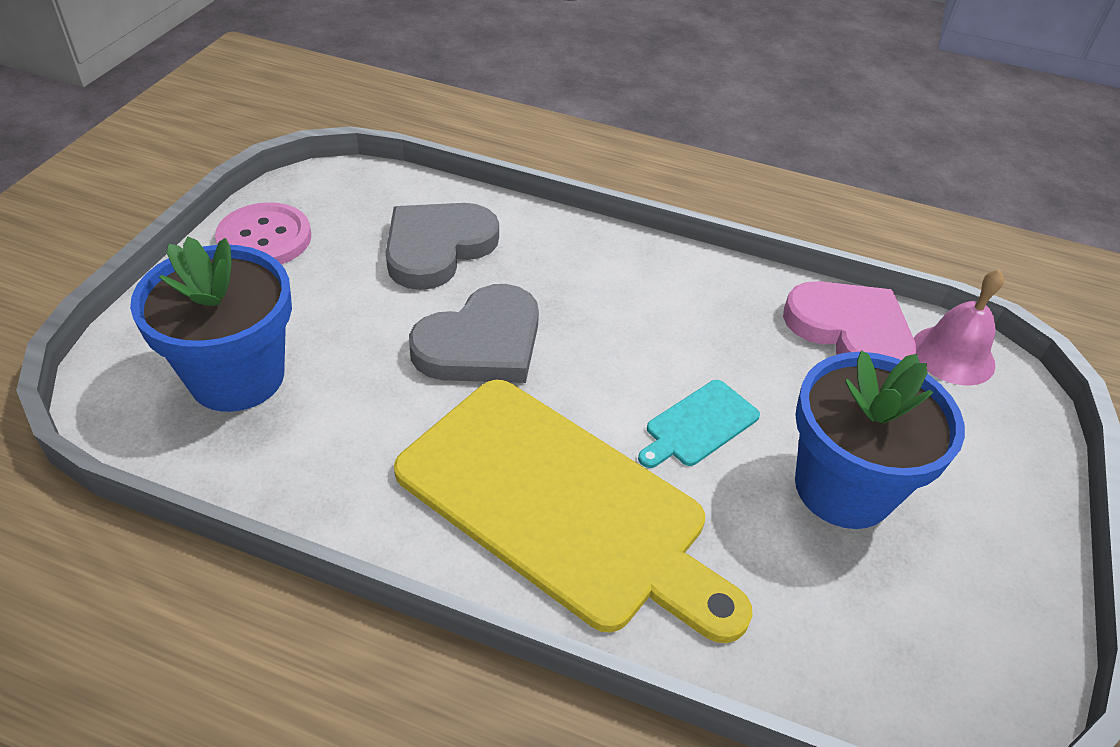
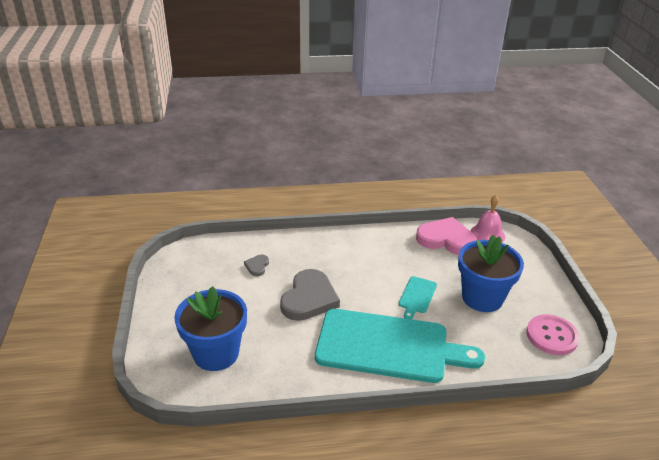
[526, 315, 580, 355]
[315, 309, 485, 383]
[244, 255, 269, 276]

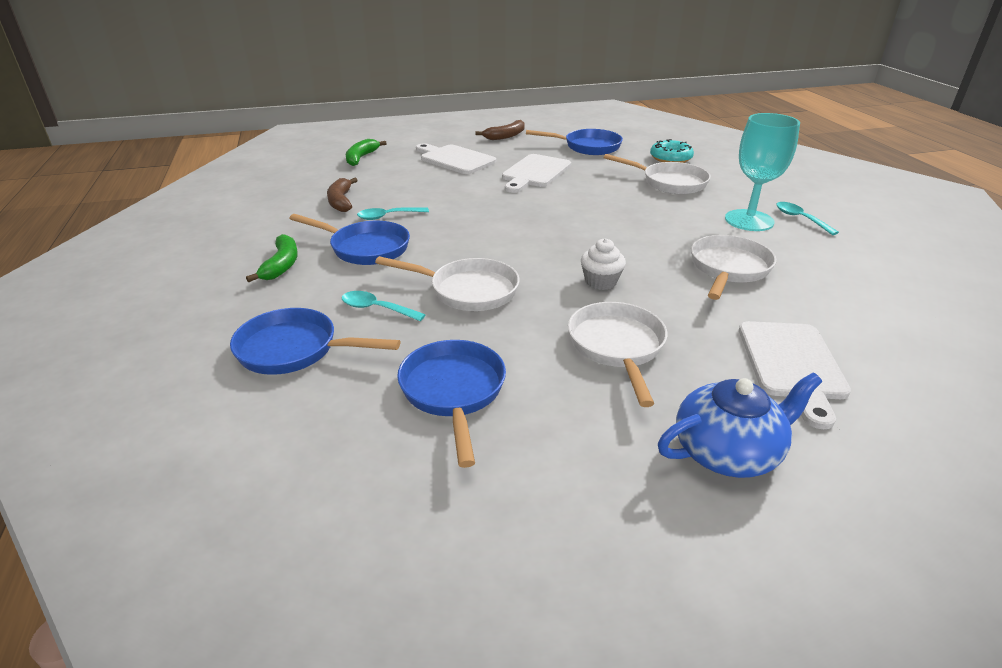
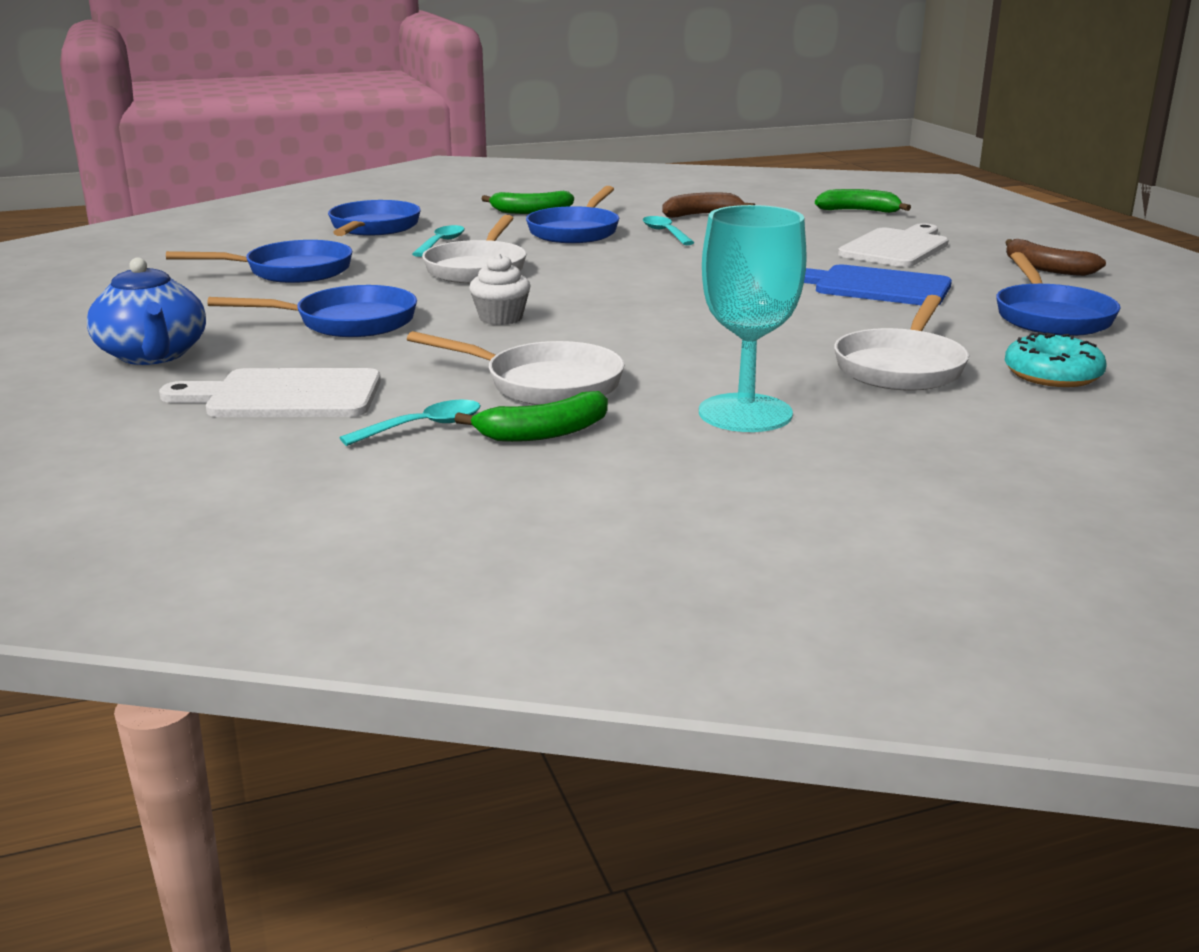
[454, 391, 608, 442]
[340, 400, 480, 446]
[804, 264, 952, 305]
[207, 285, 417, 337]

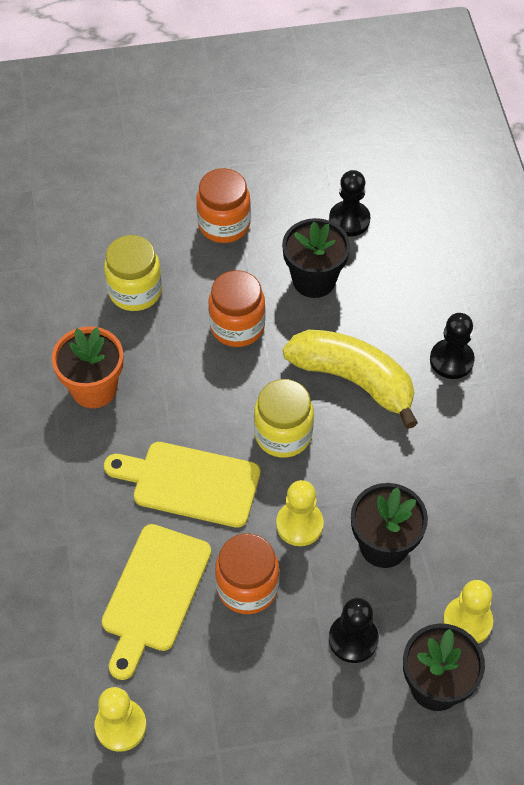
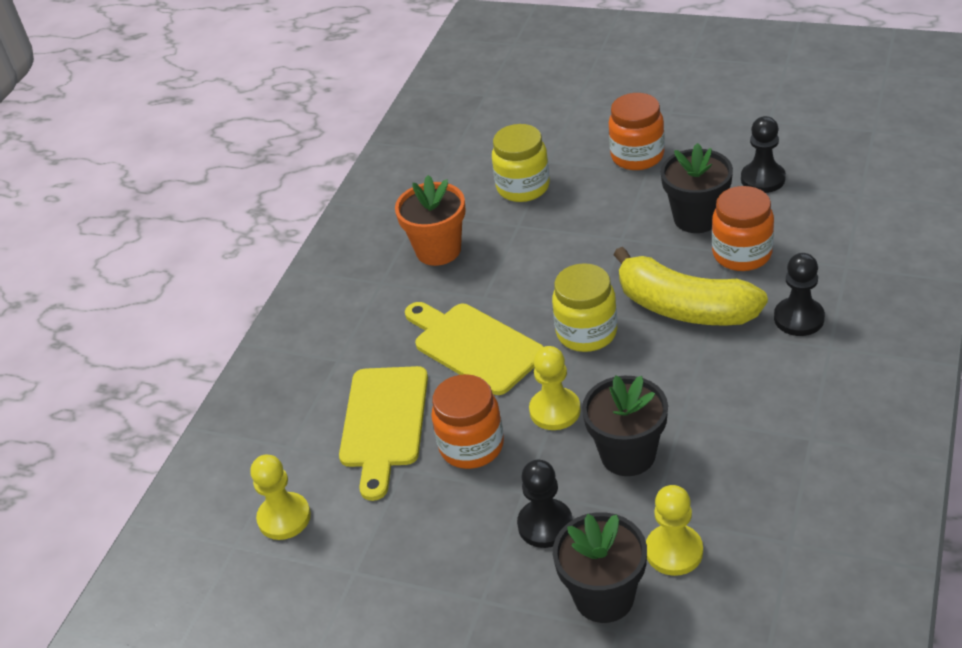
[712, 186, 774, 271]
[339, 366, 428, 501]
[613, 247, 768, 326]

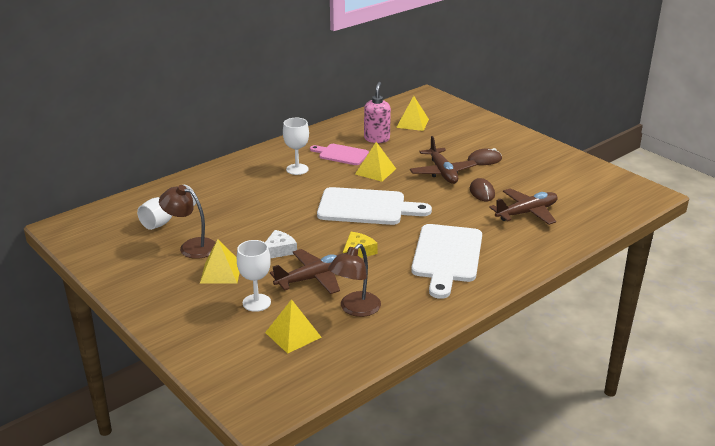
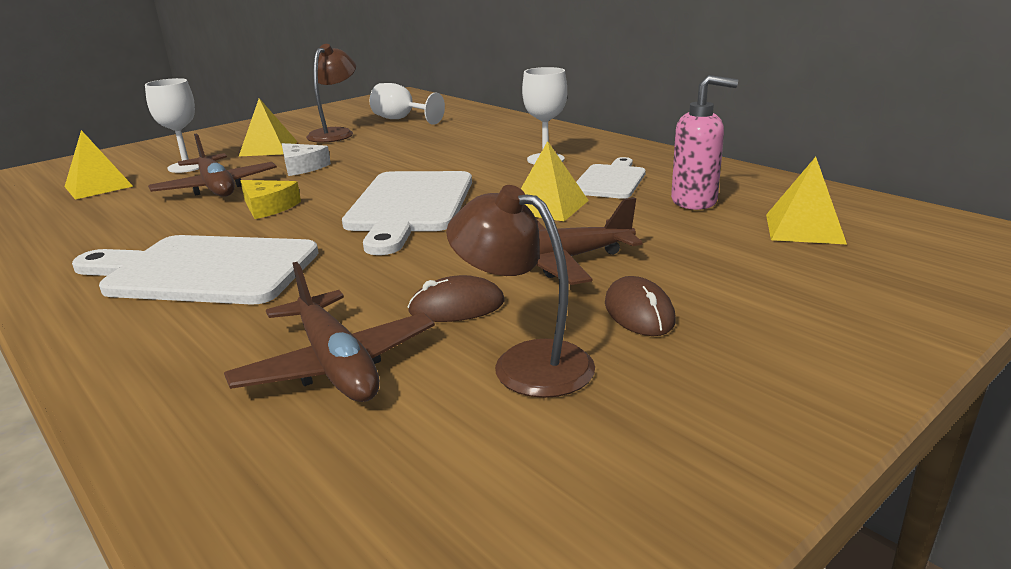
[446, 185, 595, 398]
[576, 157, 646, 199]

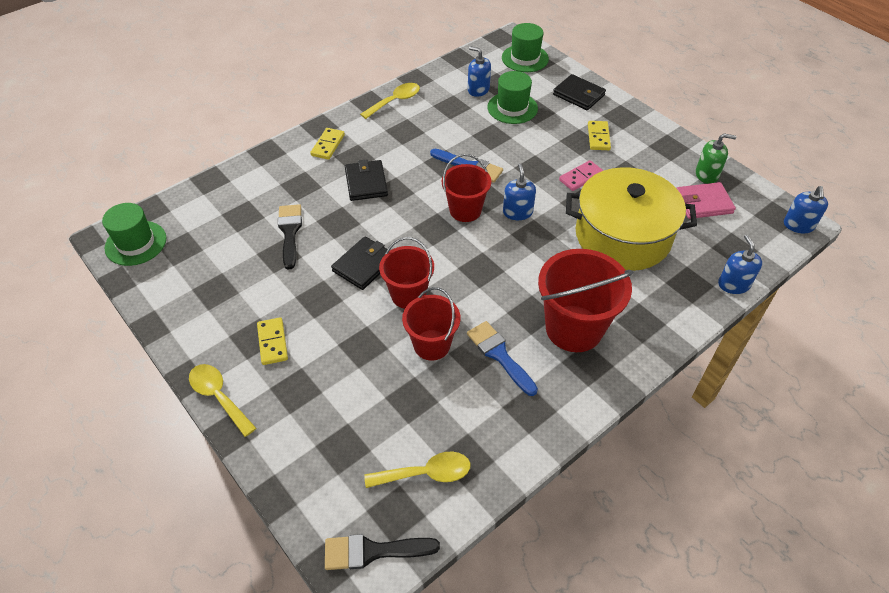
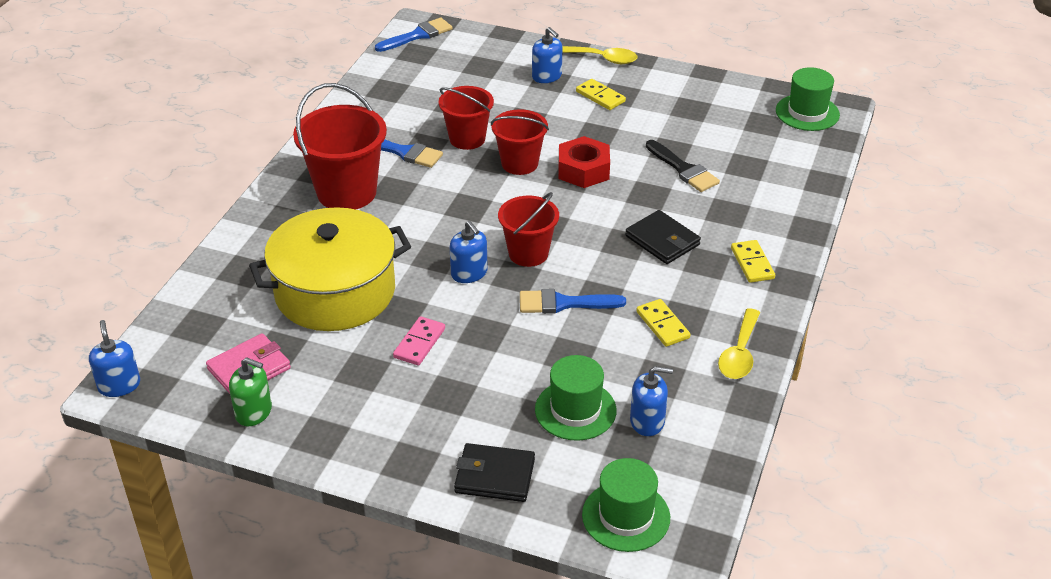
[364, 452, 471, 488] (first image)
[636, 299, 690, 347]
[532, 27, 563, 83]
[559, 136, 610, 188]
[375, 18, 453, 52]
[229, 357, 272, 426]

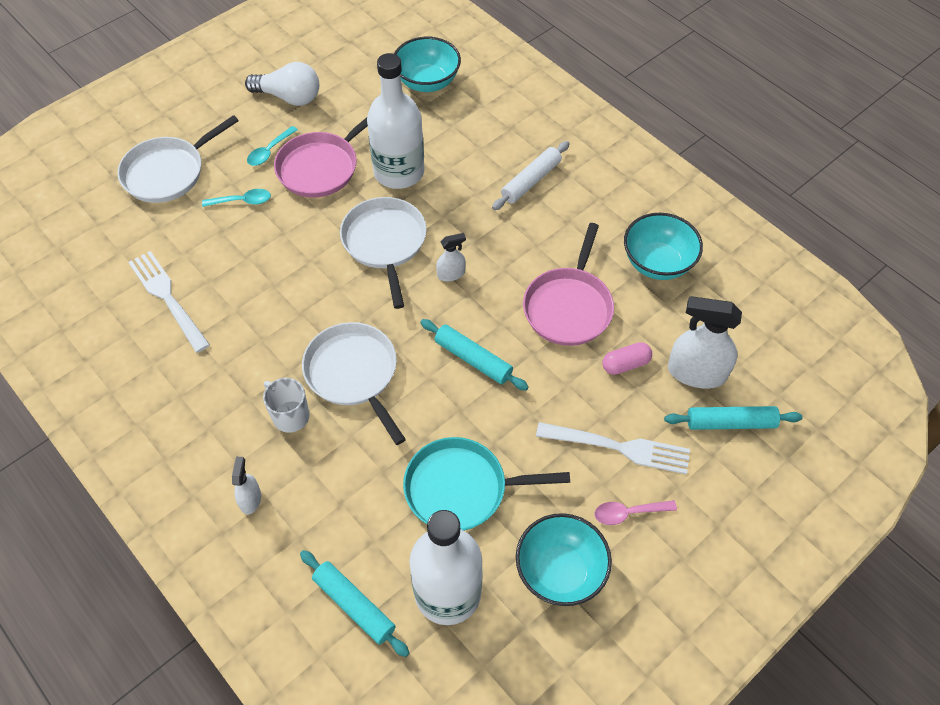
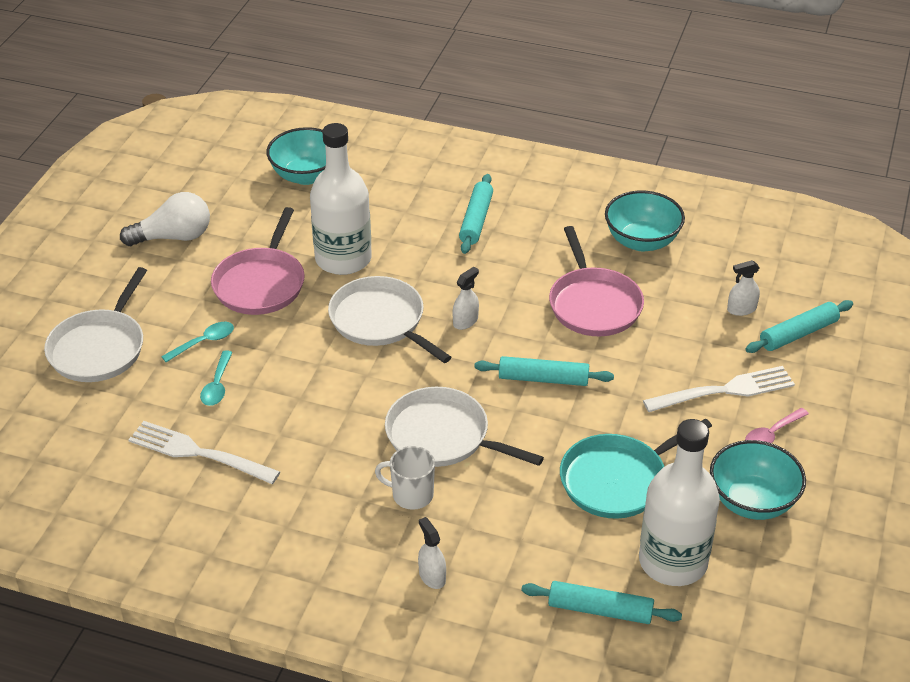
[603, 342, 652, 375] (first image)
[200, 350, 233, 406]
[459, 174, 493, 254]
[727, 260, 760, 316]

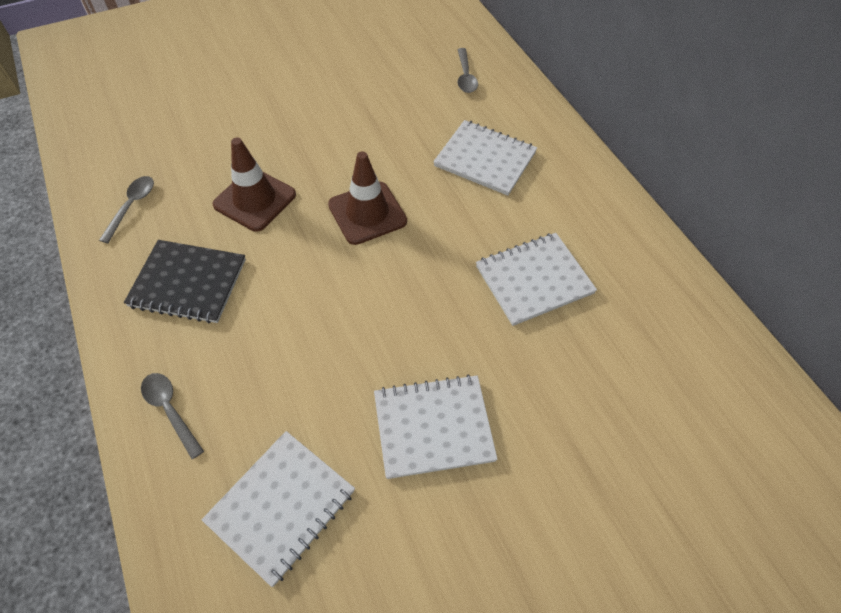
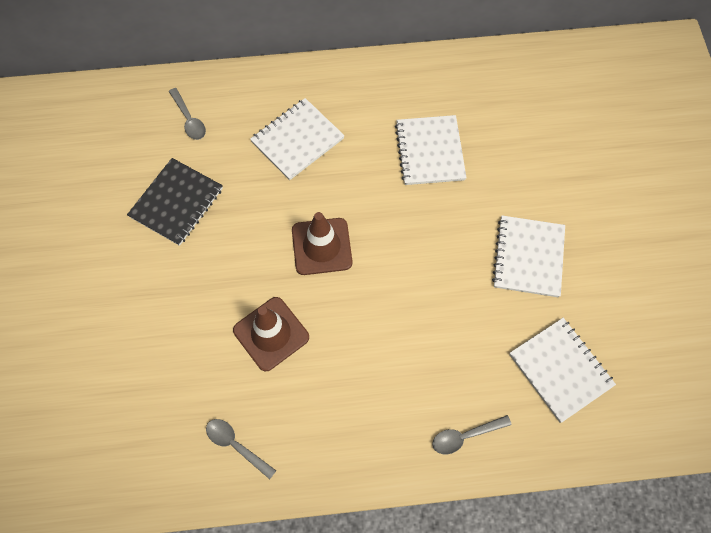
[127, 158, 223, 246]
[169, 88, 206, 140]

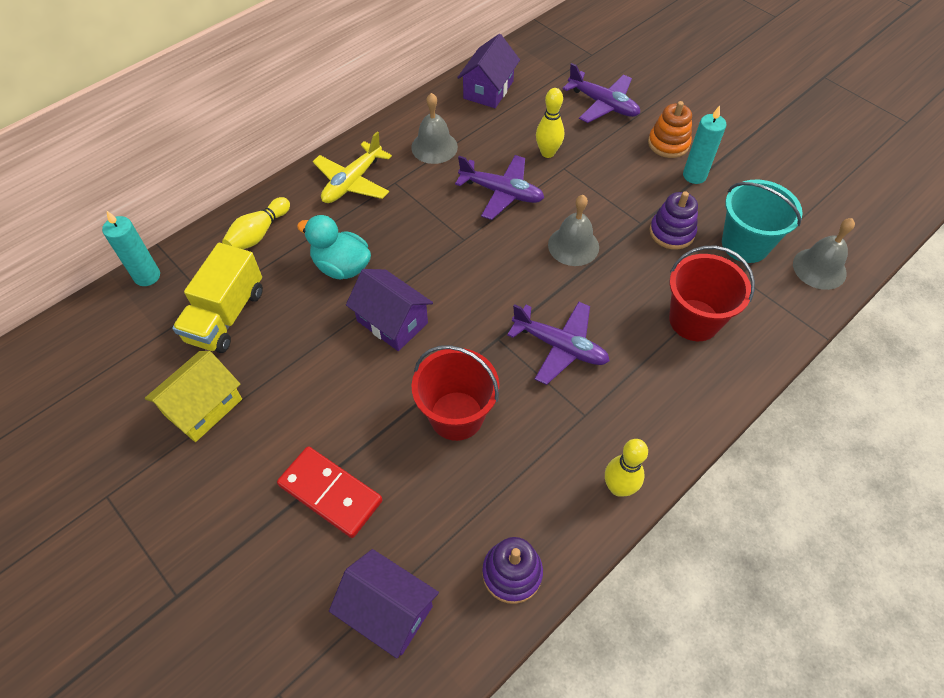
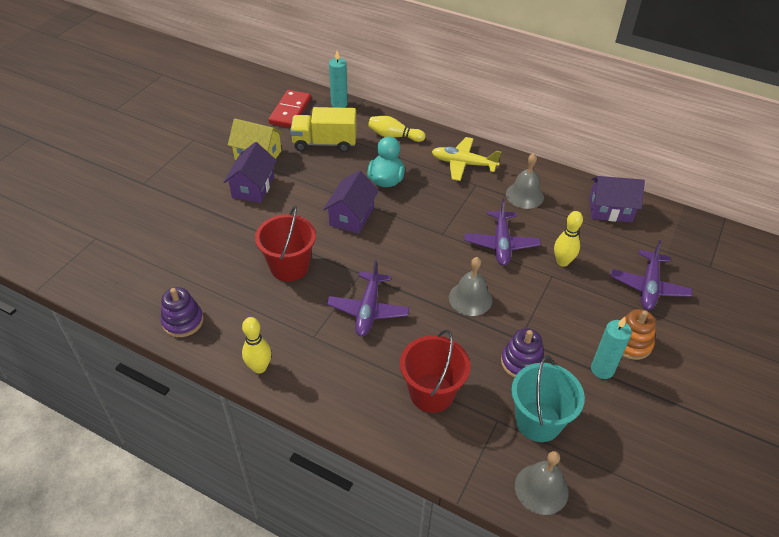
[268, 90, 311, 128]
[224, 142, 277, 203]

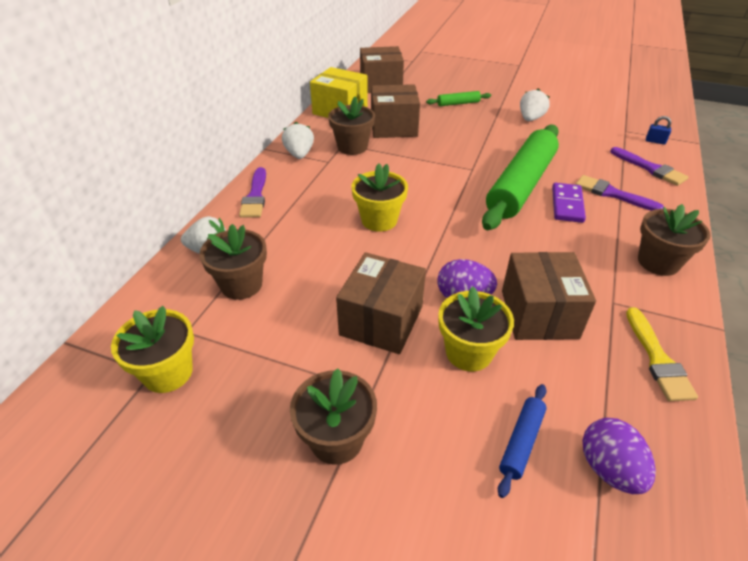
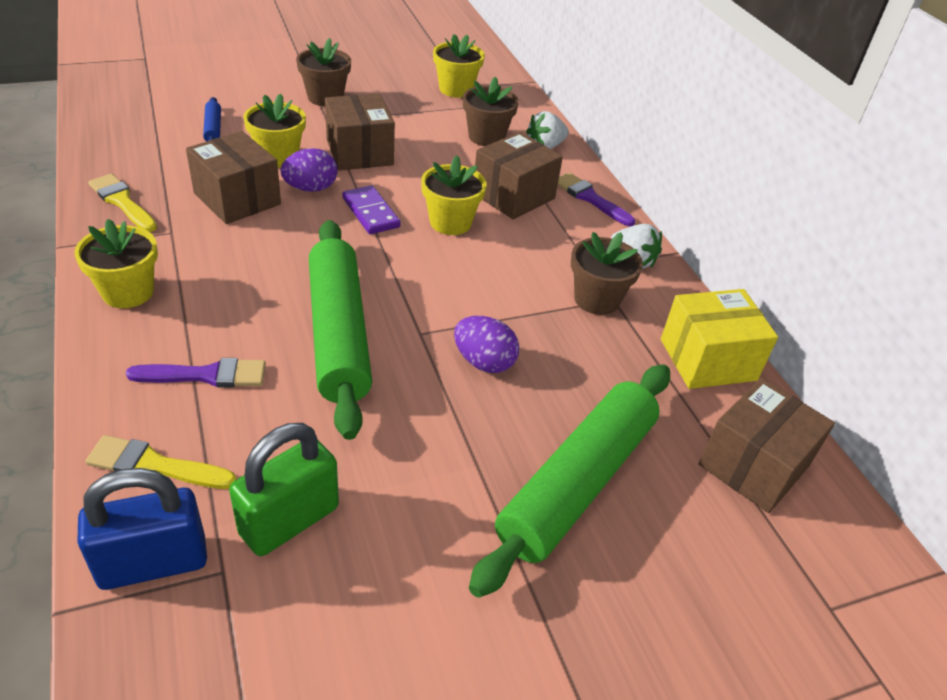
[520, 88, 550, 121] (first image)
[229, 423, 339, 556]
[475, 132, 563, 219]
[342, 185, 401, 234]
[454, 316, 520, 373]
[85, 435, 236, 489]
[74, 219, 158, 308]
[469, 364, 670, 598]
[77, 468, 207, 590]

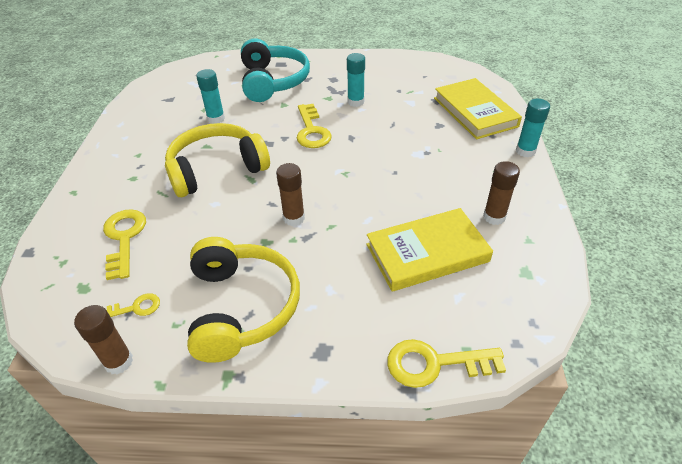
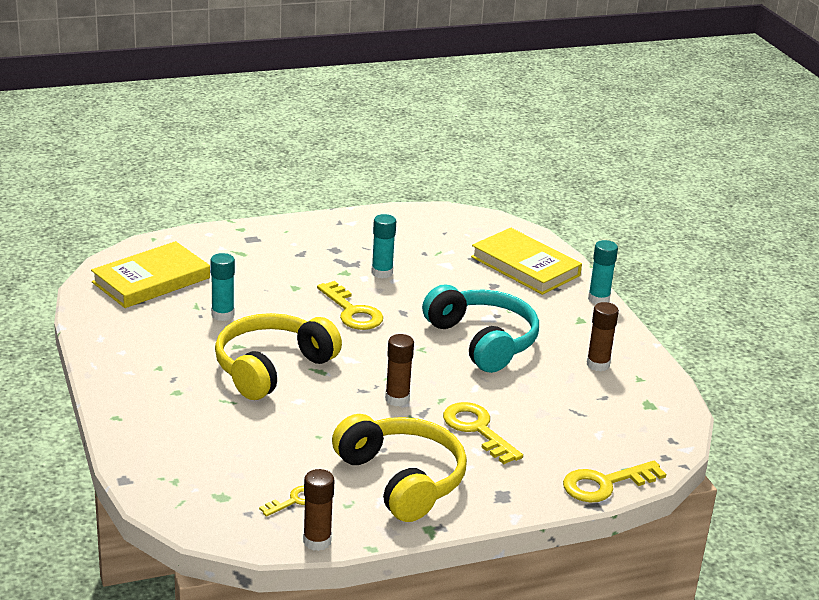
[443, 402, 523, 464]
[422, 284, 539, 373]
[91, 241, 210, 308]

